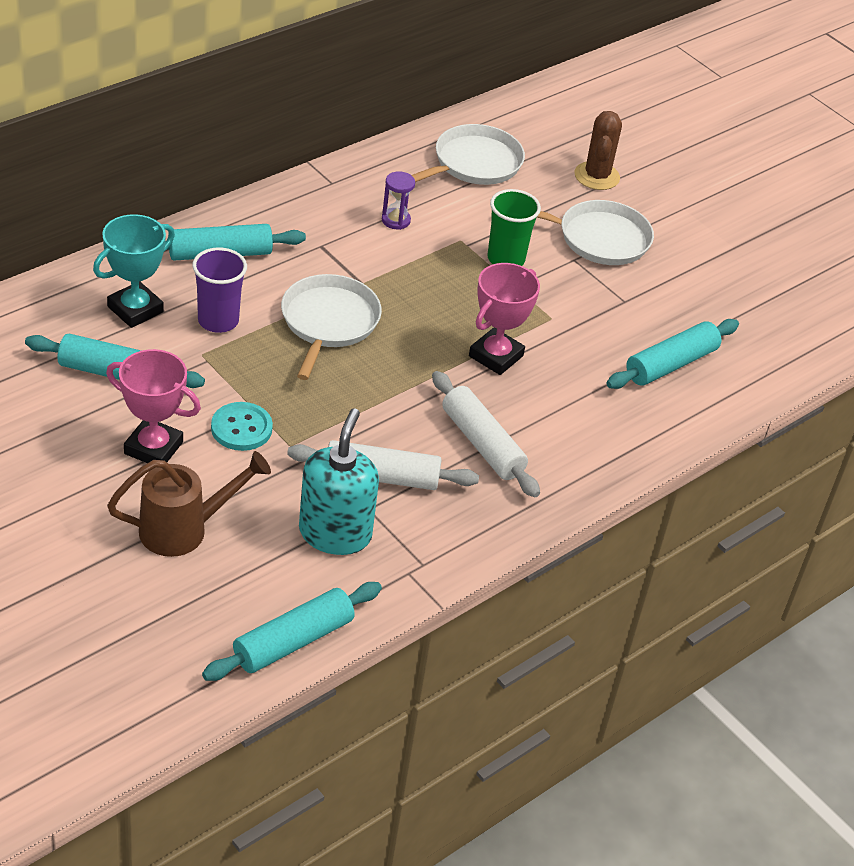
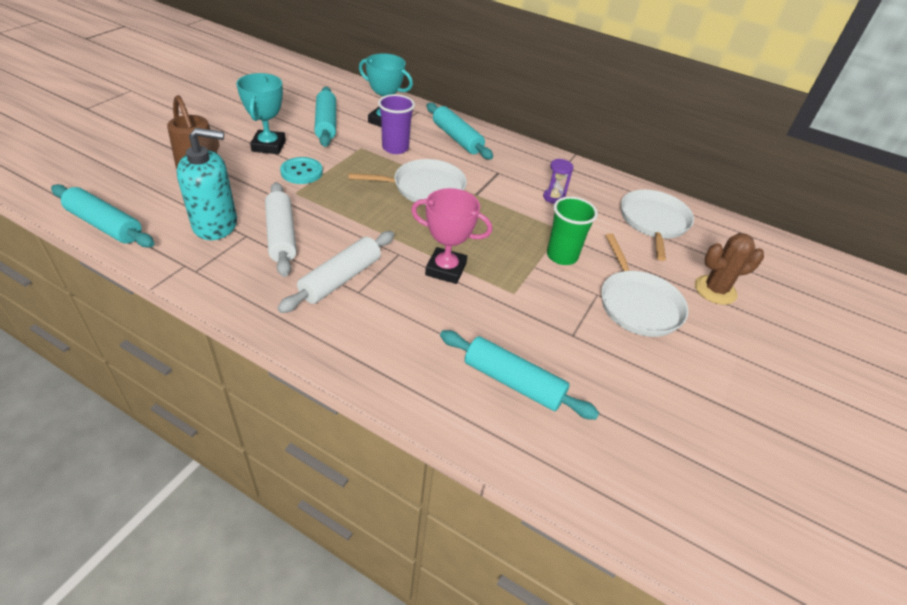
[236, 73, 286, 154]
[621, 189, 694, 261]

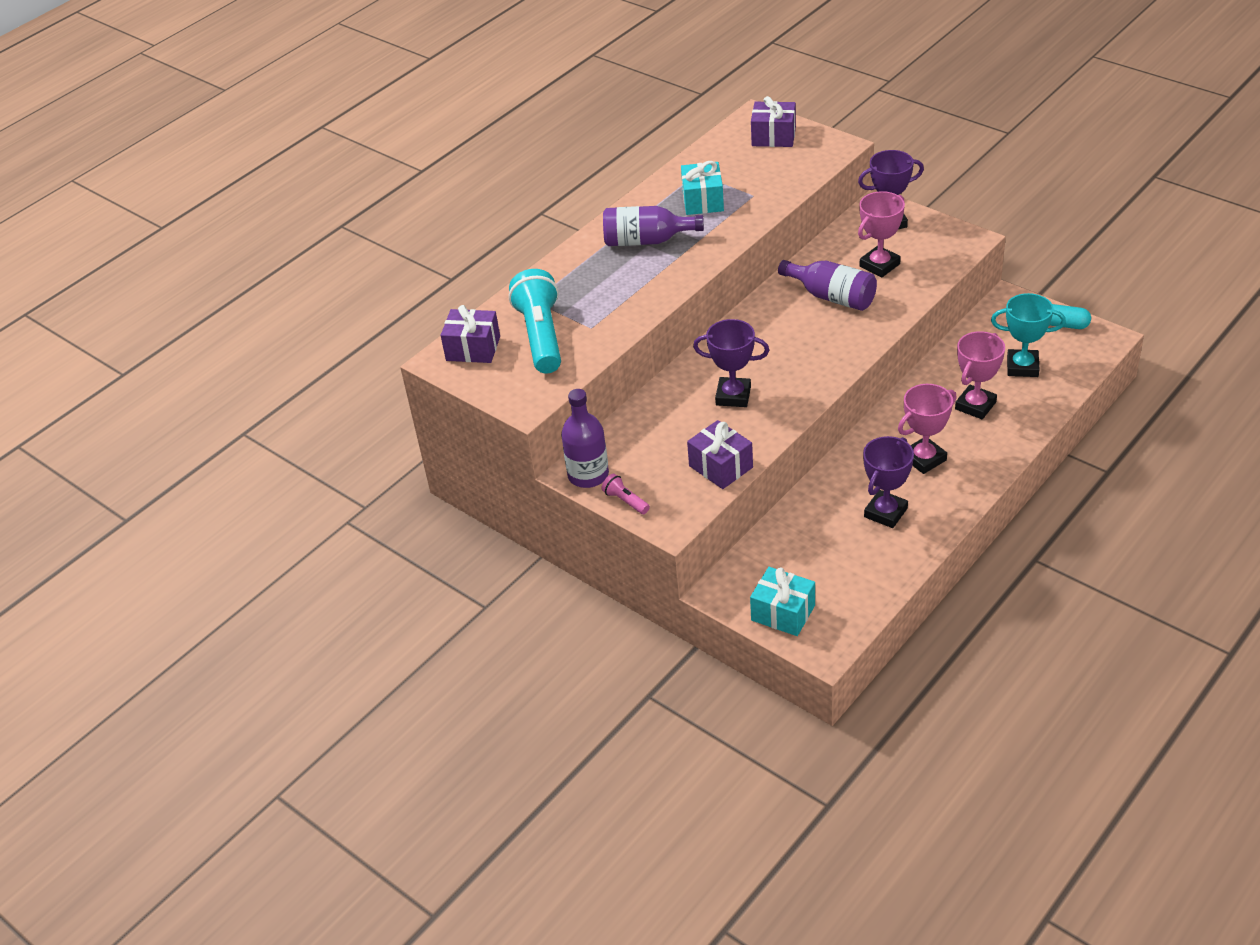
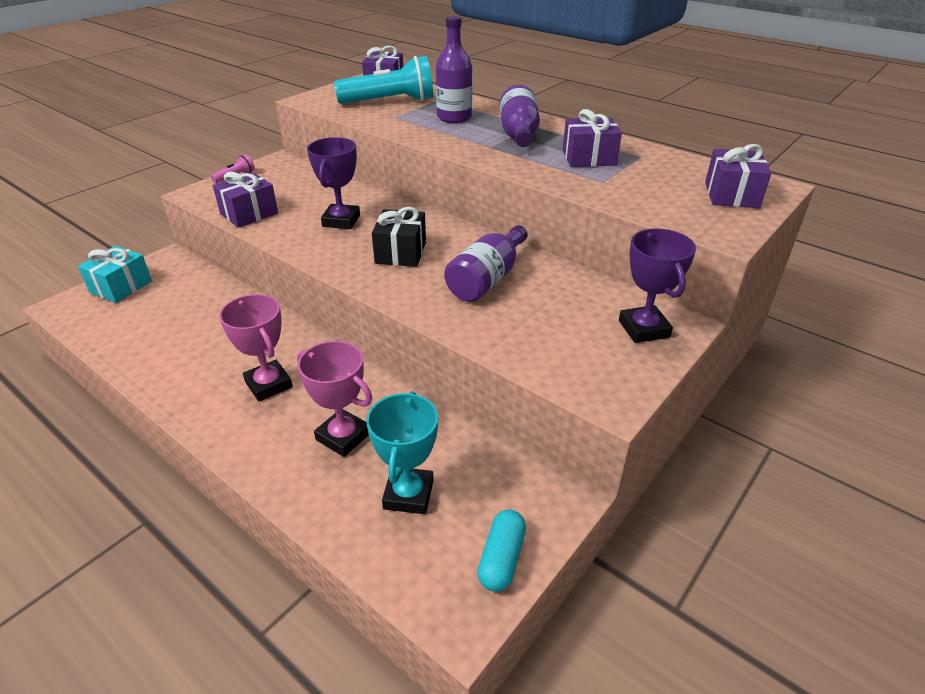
[858, 191, 905, 277] (first image)
[863, 436, 914, 528] (first image)
[372, 207, 426, 267]
[436, 16, 472, 123]
[563, 109, 622, 167]

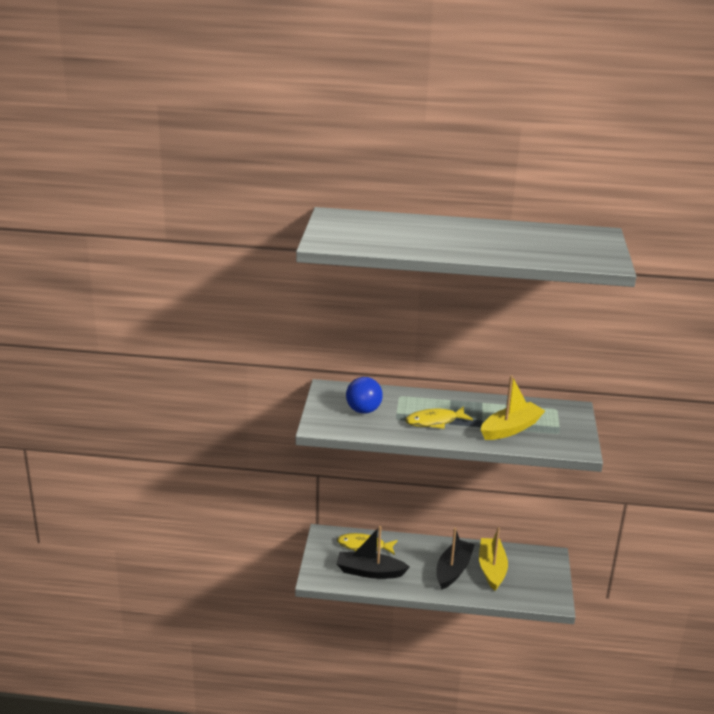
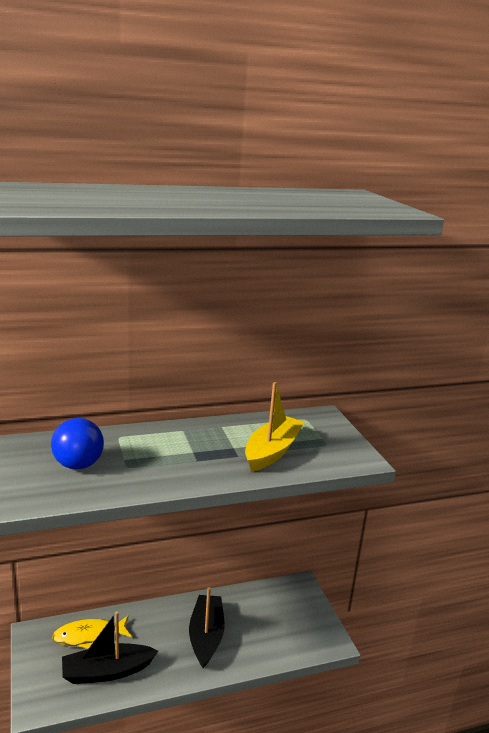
[405, 406, 473, 429] (first image)
[479, 527, 508, 591] (first image)

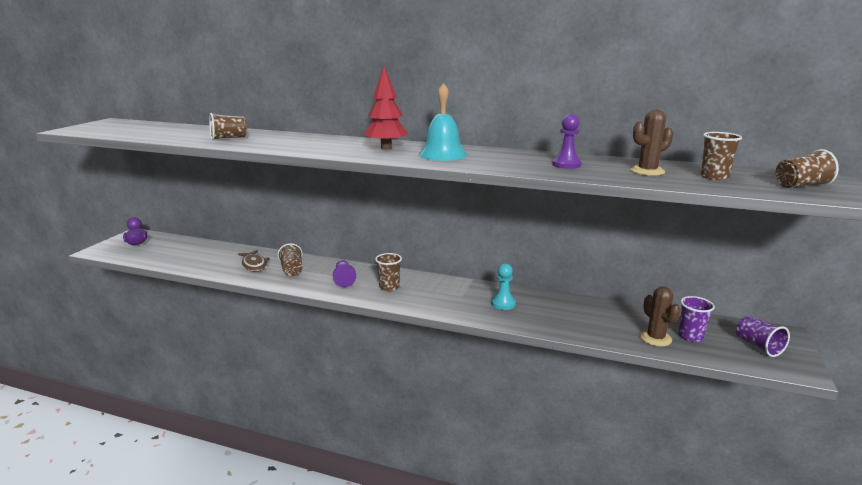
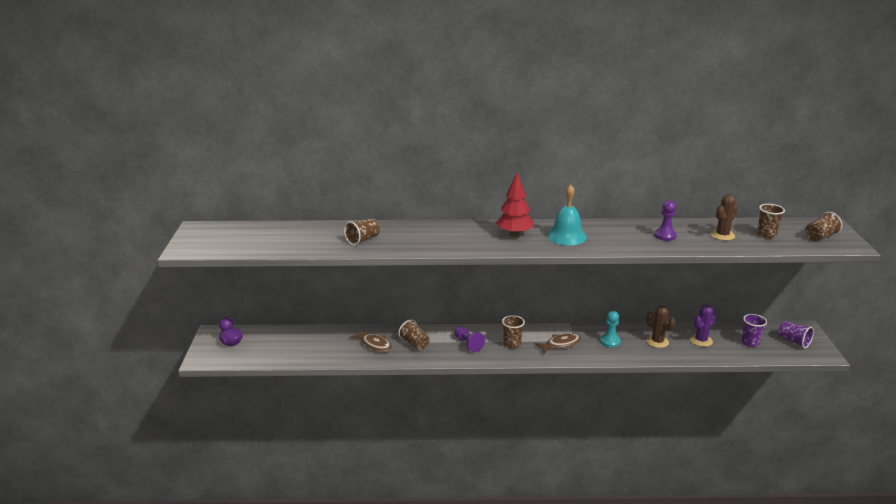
[535, 333, 581, 354]
[690, 305, 716, 347]
[646, 306, 676, 348]

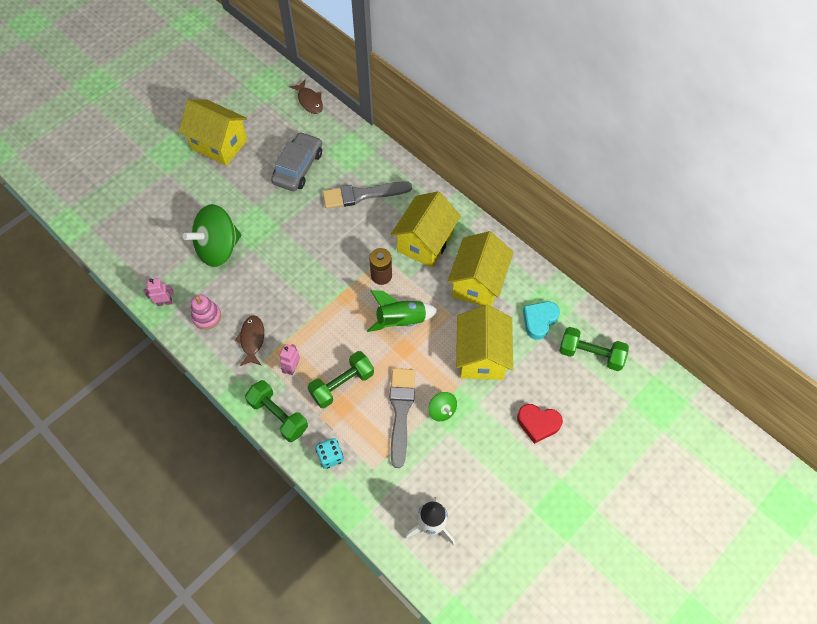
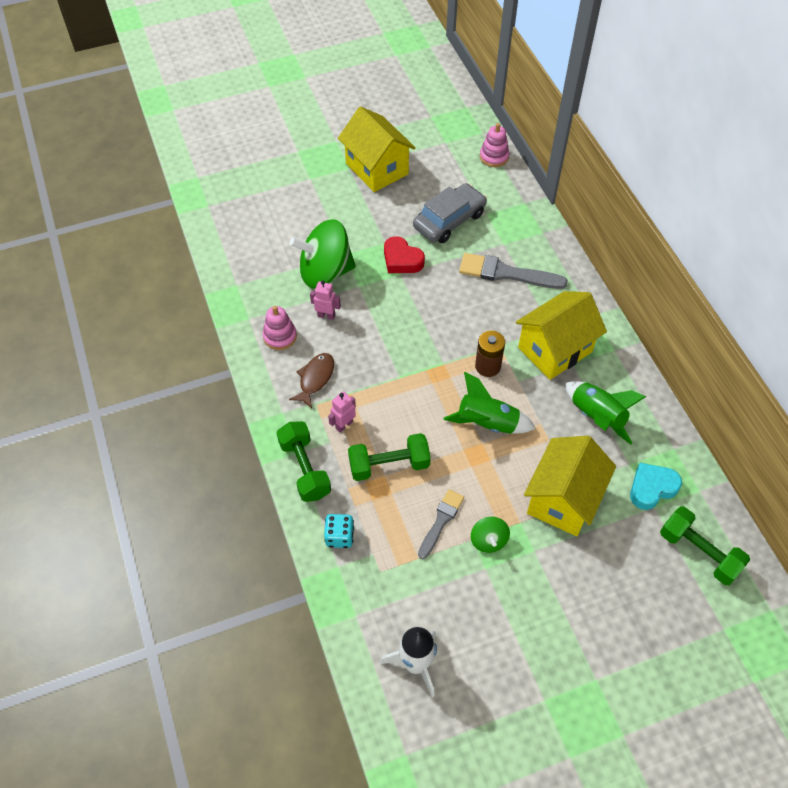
[310, 280, 341, 320]
[384, 236, 425, 273]
[480, 123, 509, 167]
[565, 381, 646, 444]
[418, 489, 464, 559]

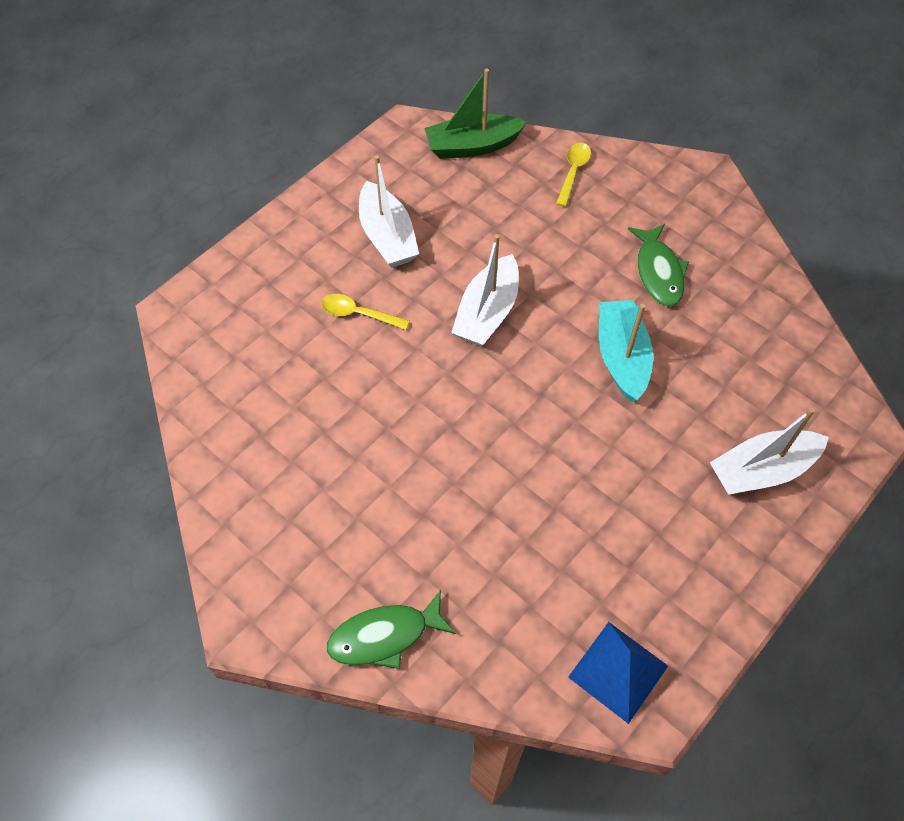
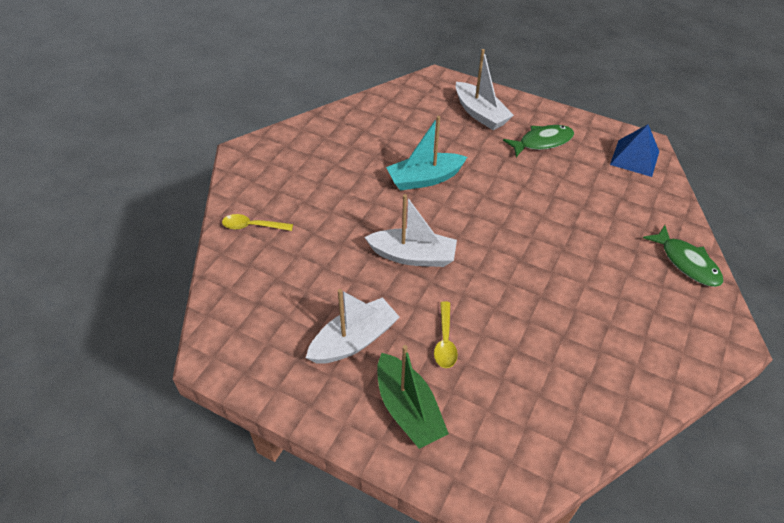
[377, 345, 449, 449]
[503, 125, 574, 157]

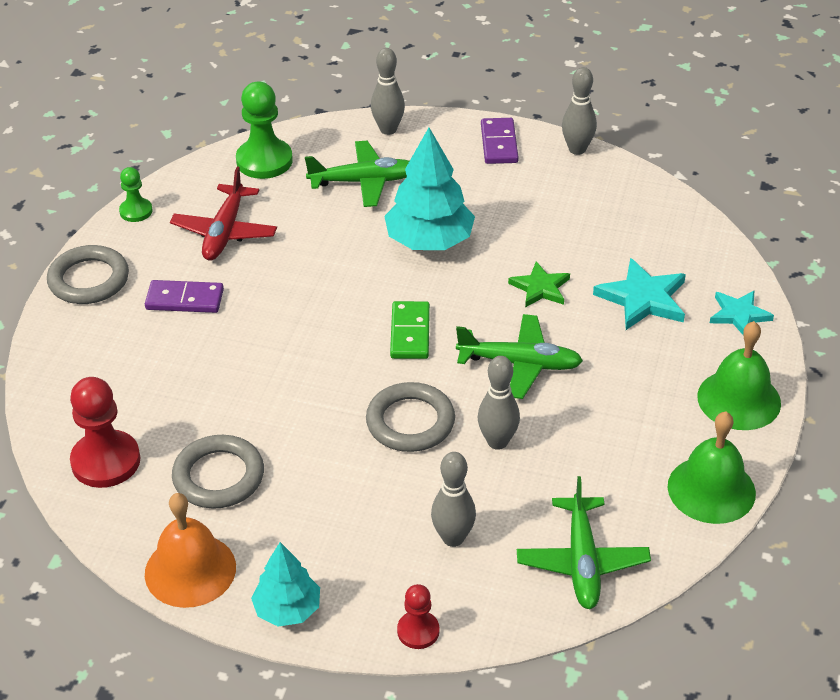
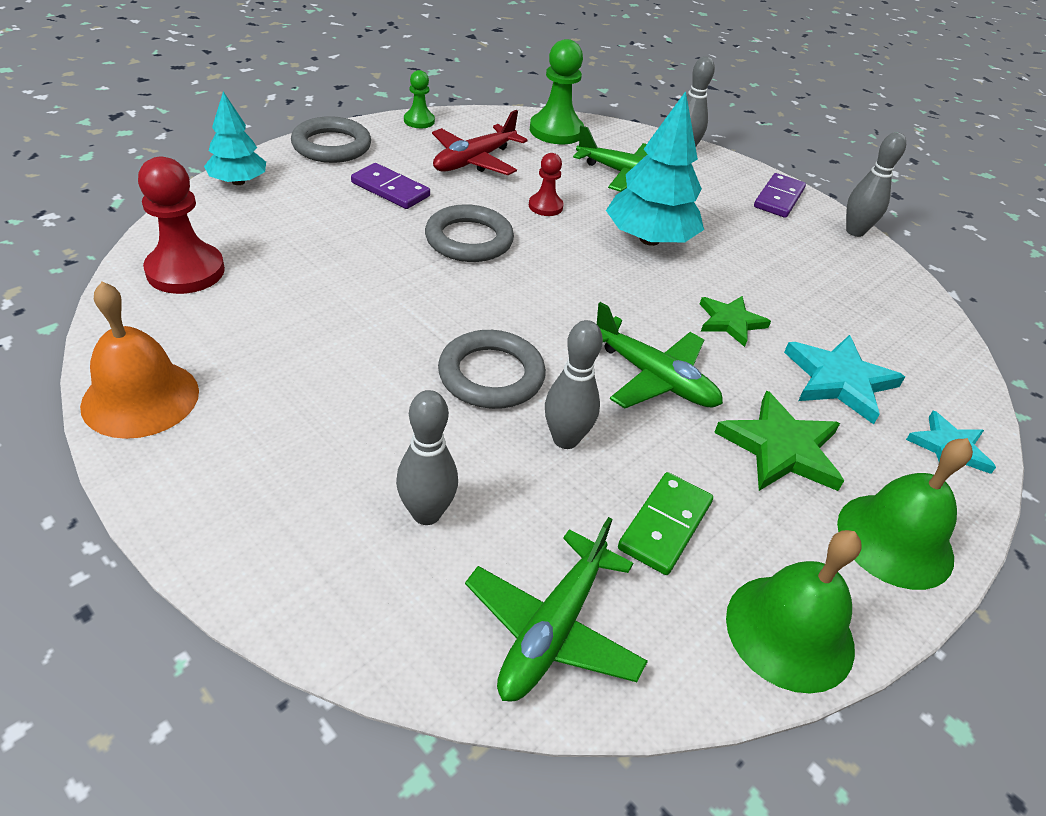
[714, 390, 844, 491]
[425, 204, 514, 262]
[204, 92, 266, 185]
[618, 472, 713, 575]
[529, 153, 564, 216]

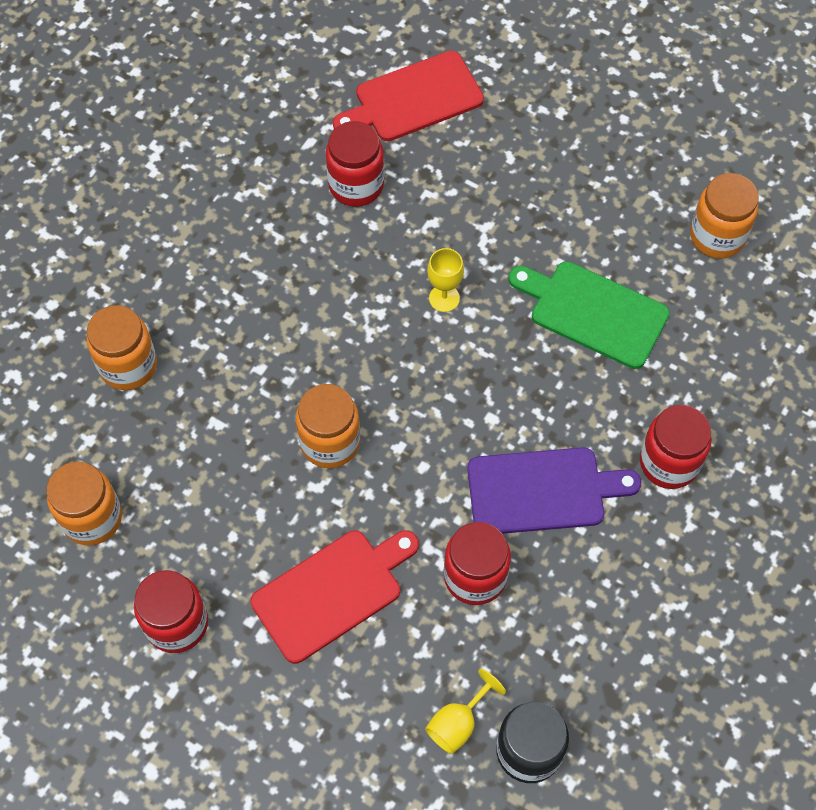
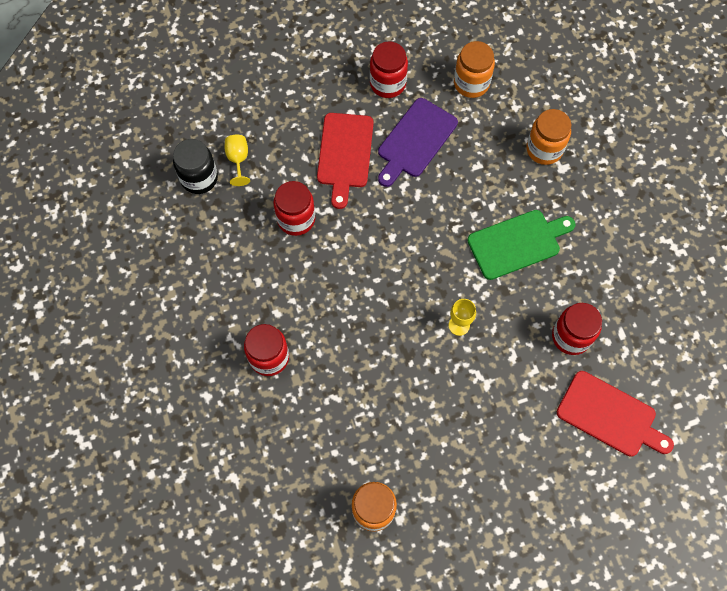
[296, 384, 360, 468] (first image)
[378, 98, 458, 187]
[467, 210, 575, 280]
[557, 371, 674, 457]

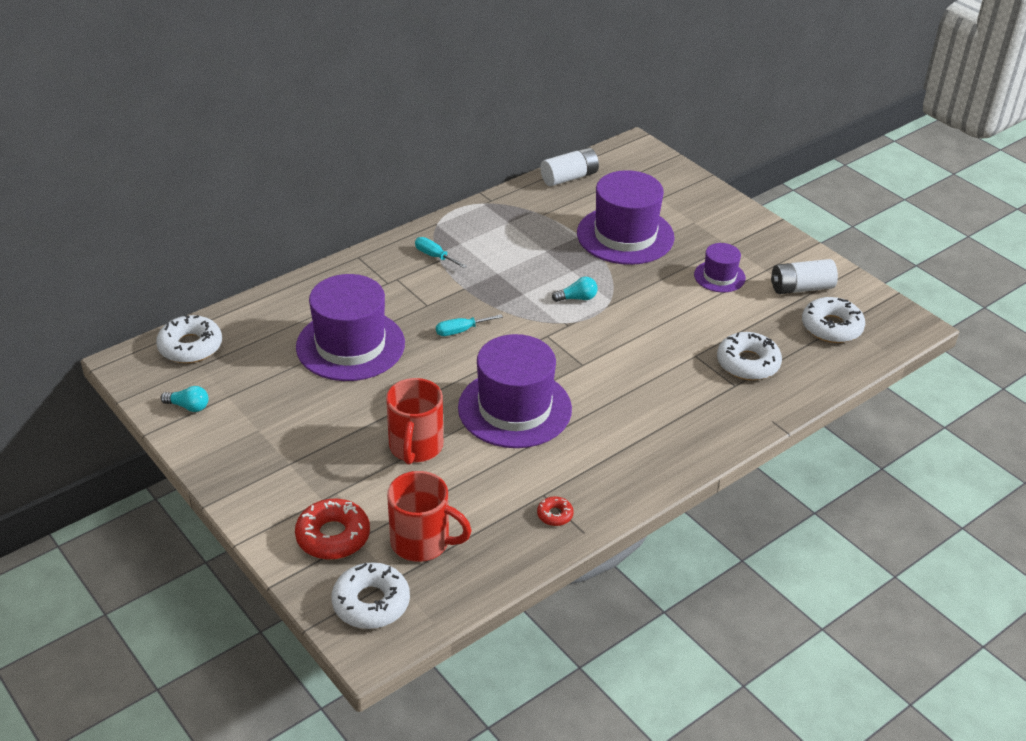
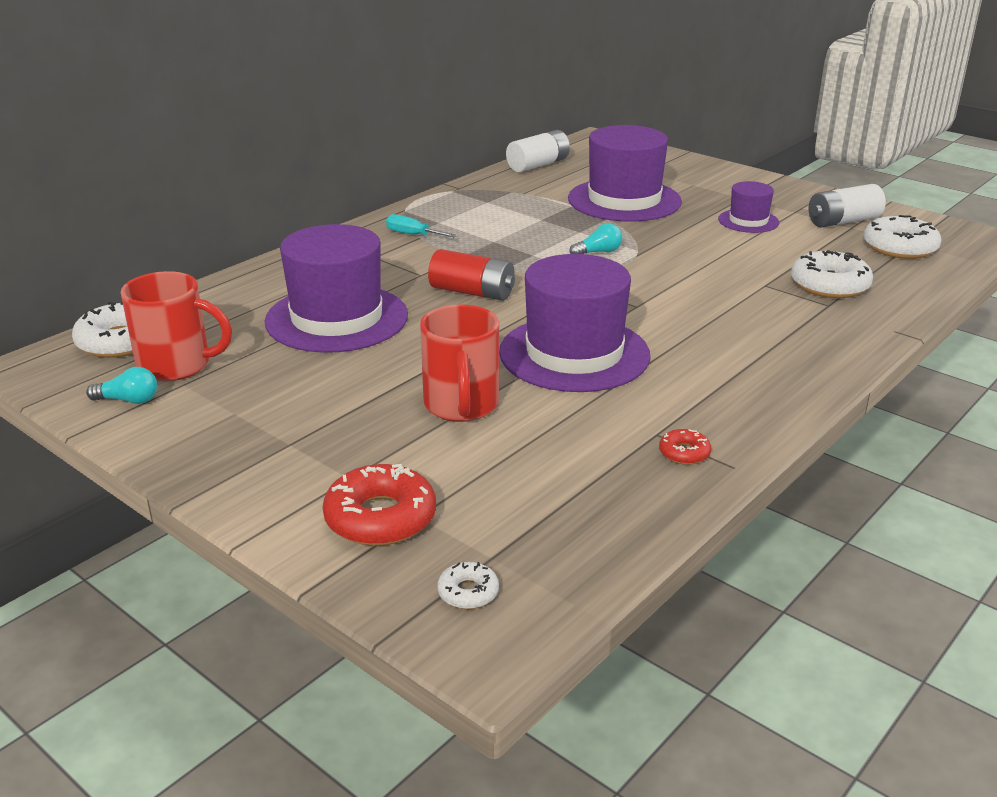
[121, 271, 232, 381]
[428, 249, 515, 301]
[437, 562, 499, 609]

